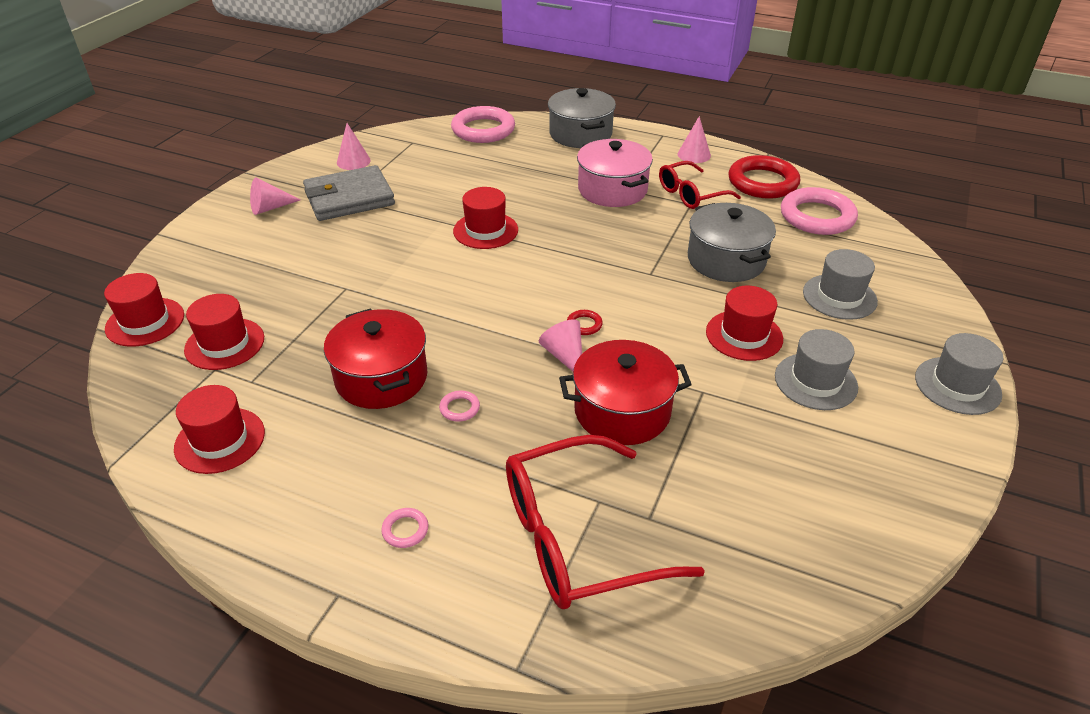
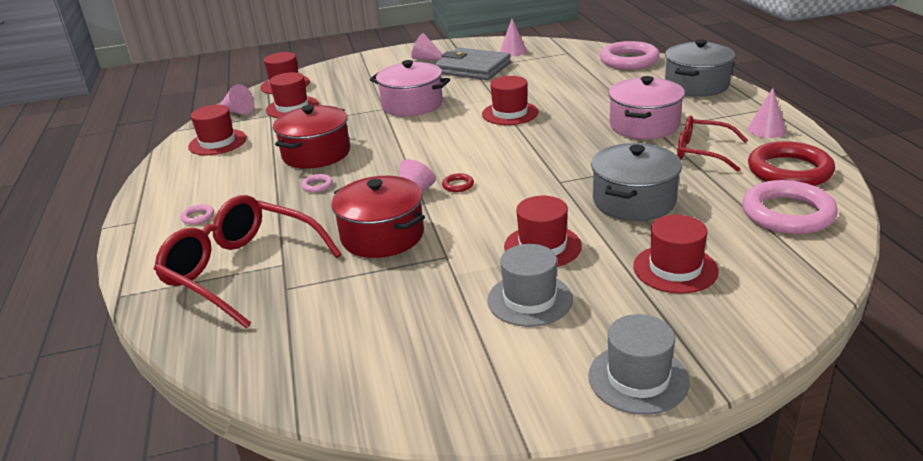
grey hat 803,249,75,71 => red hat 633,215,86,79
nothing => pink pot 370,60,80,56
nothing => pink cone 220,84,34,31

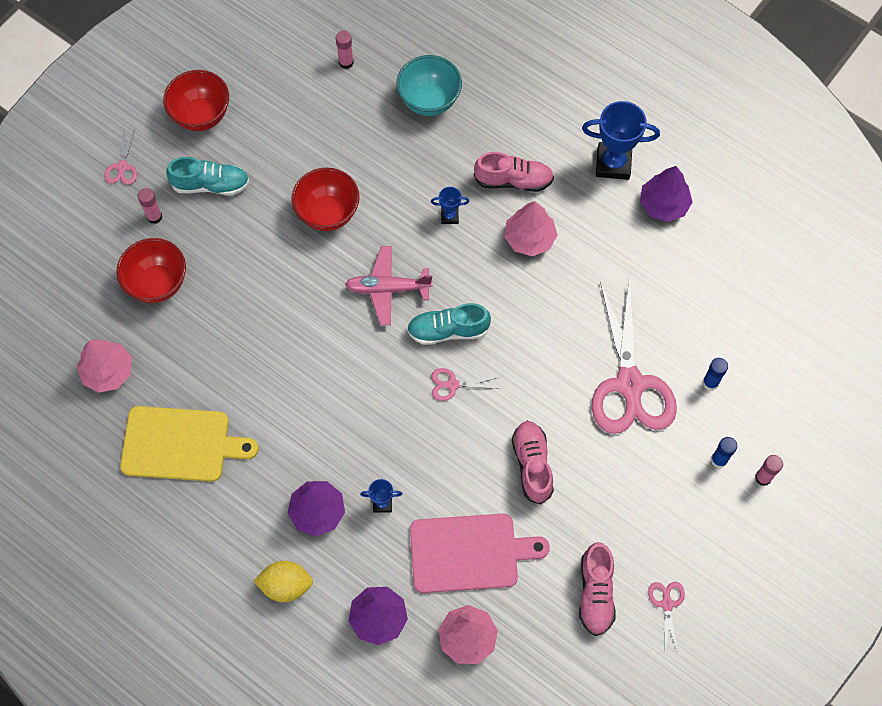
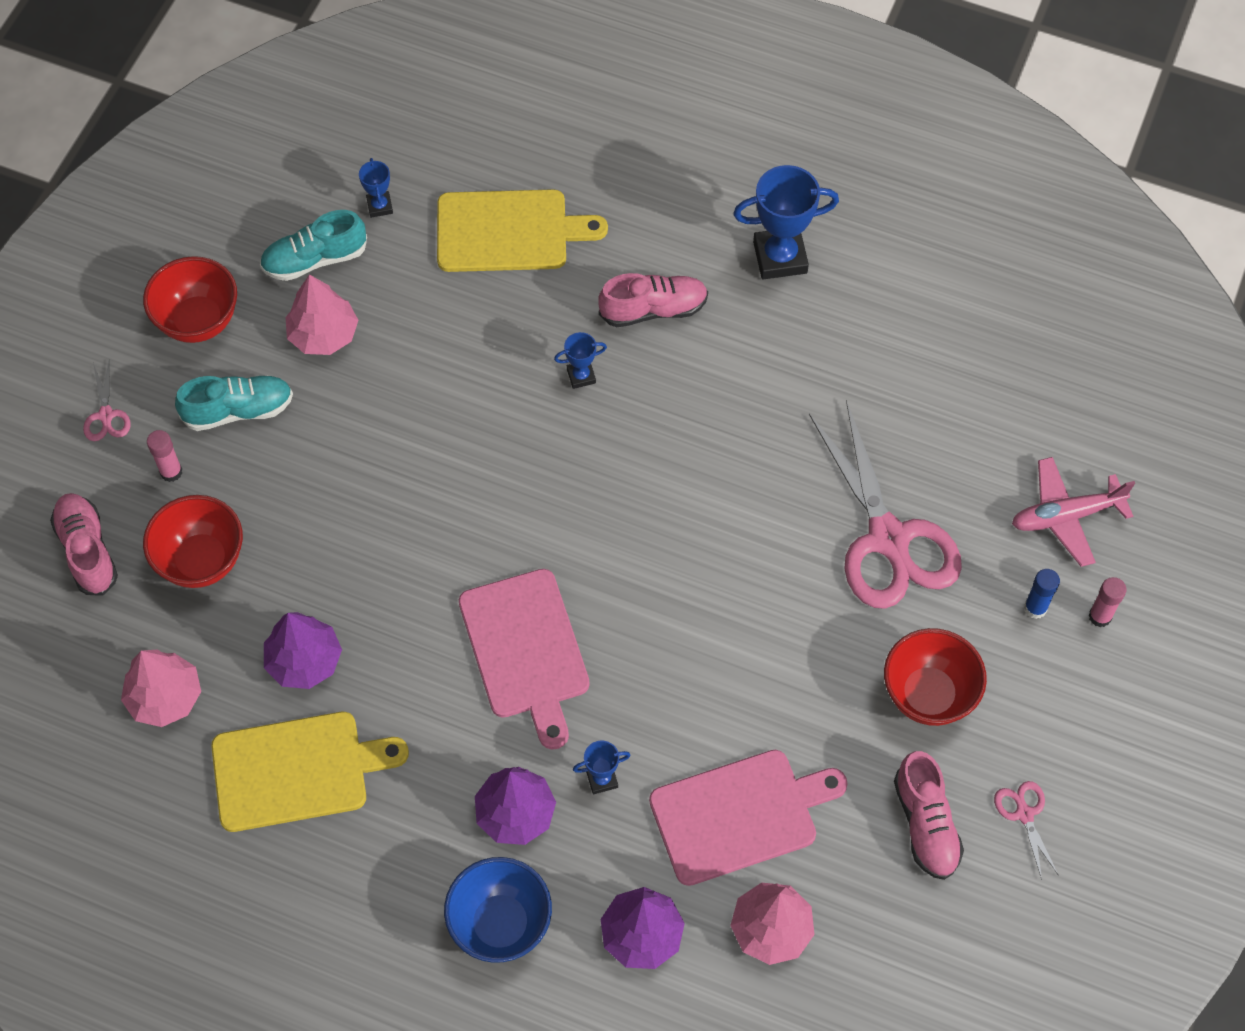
pink glue stick 336,31,18,38 => blue trophy 359,158,34,60
turquoise bowl 396,55,66,61 => yellow cutting board 437,189,171,83
purple tree 640,166,53,56 => purple tree 264,612,78,77, moved
red bowl 292,168,67,63 => red bowl 884,628,103,98, moved
pink tree 504,201,53,55 => pink tree 285,274,73,81, moved
pink plane 345,246,87,79 => pink plane 1012,457,123,110, moved
turquoise shoe 407,303,84,42 => turquoise shoe 260,210,107,71, moved
blue glue stick 703,358,25,33 => nothing
pink scissors 431,368,69,33 => nothing
pink shoe 512,421,42,83 => pink shoe 50,493,68,103, moved
yellow lemon 254,561,59,41 => blue bowl 444,857,108,106
nothing => pink cutting board 459,569,131,180

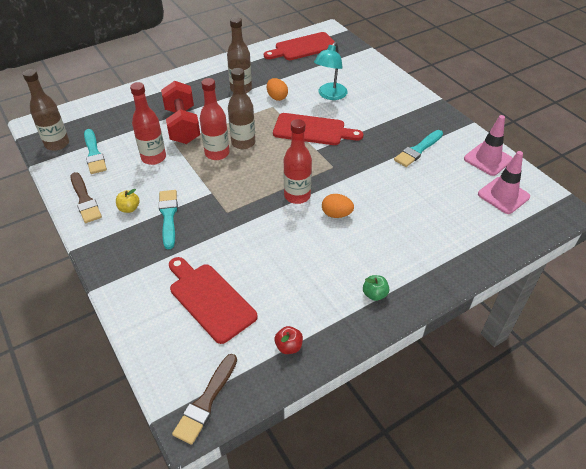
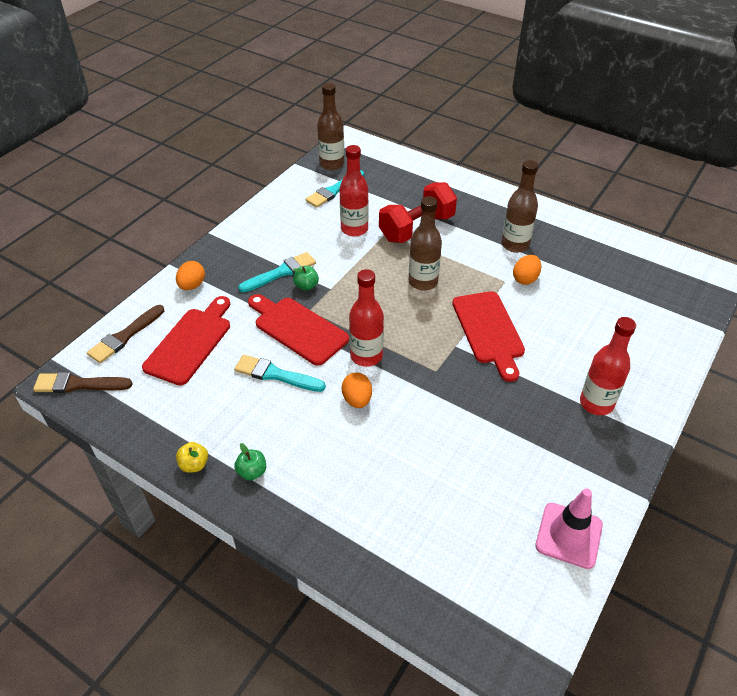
red cutting board 264,32,71,28 => red cutting board 248,294,101,72, moved
turquoise lamp 314,42,33,58 => nothing
red bottle 200,78,29,82 => red bottle 580,317,56,98, moved
turquoise brush 394,130,49,37 => turquoise brush 234,355,92,37, moved
pink traffic cone 478,151,52,63 => nothing
brown brush 70,172,32,51 => brown brush 87,305,77,58, moved
yellow apple 116,189,24,24 => yellow apple 176,442,32,31, moved
red apple 274,326,29,28 => nothing
nothing => orange egg 176,261,29,29
nothing => green apple 293,266,26,24

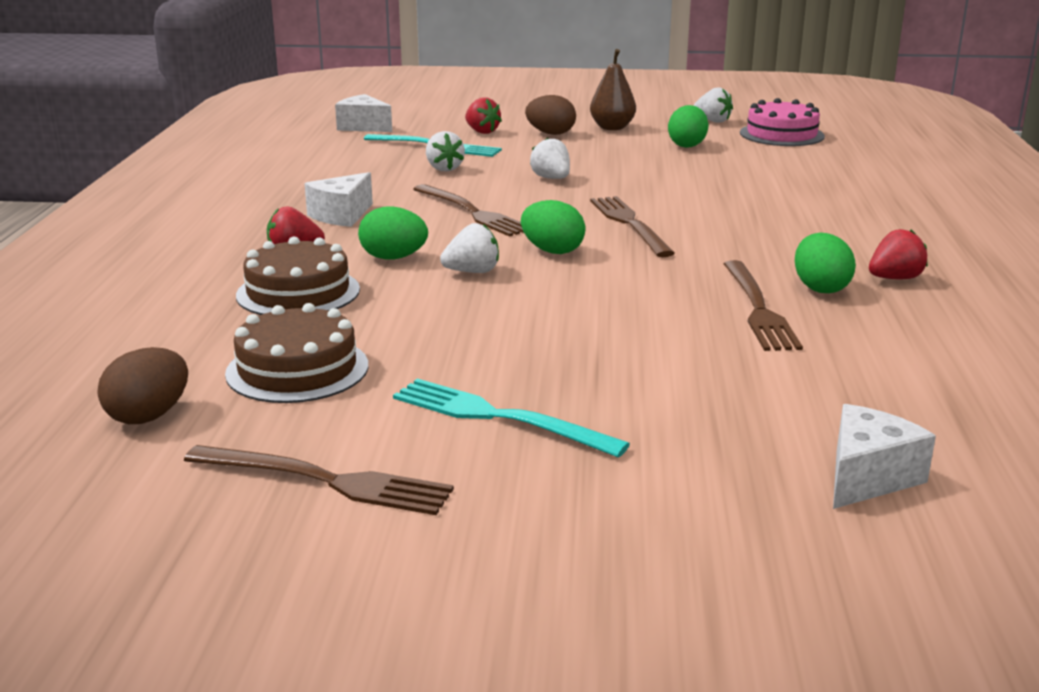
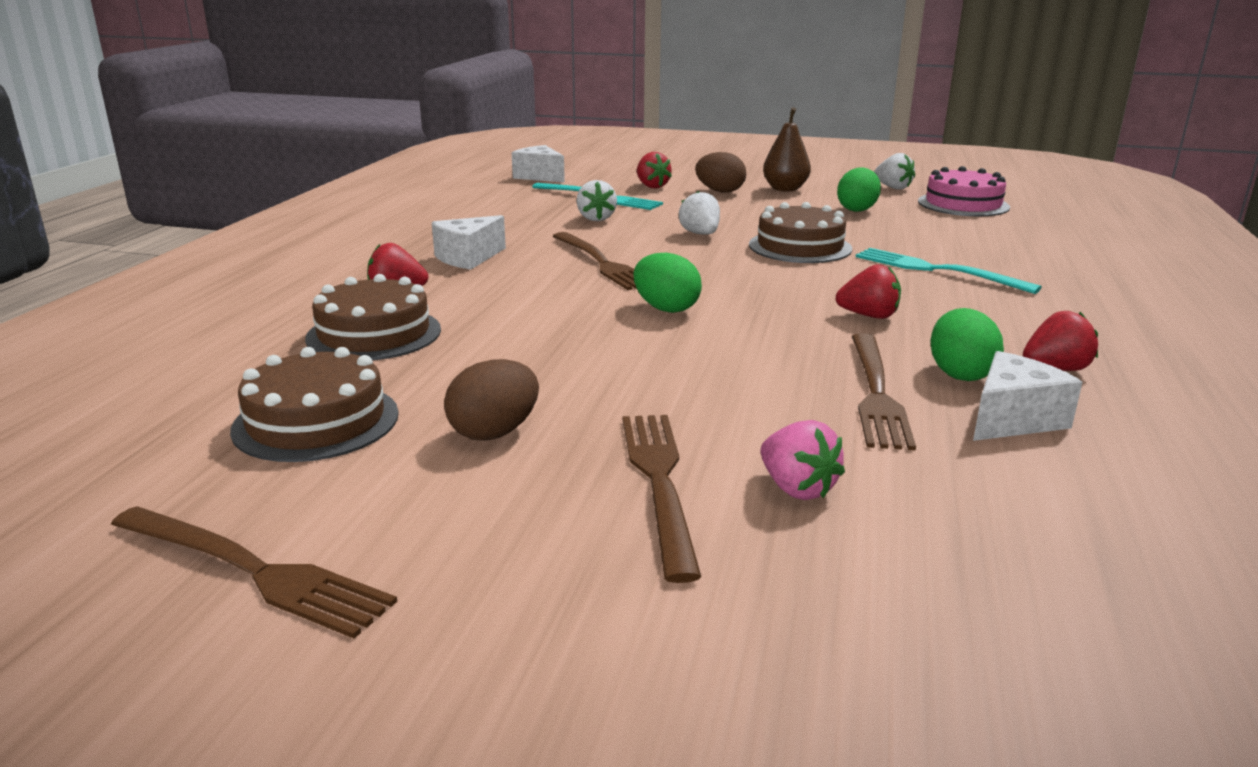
brown fork 590,196,85,61 => brown fork 623,415,78,168, moved
green egg 358,206,70,54 => nothing
white strawberry 440,223,59,50 => nothing
brown egg 97,347,91,77 => brown egg 444,359,95,82, moved
turquoise fork 393,378,237,80 => turquoise fork 856,248,186,46, moved
white cheese 833,404,103,105 => white cheese 973,351,110,90, moved
nothing => brown cake 749,202,103,61
nothing => red strawberry 835,264,66,55
nothing => pink strawberry 761,420,84,80

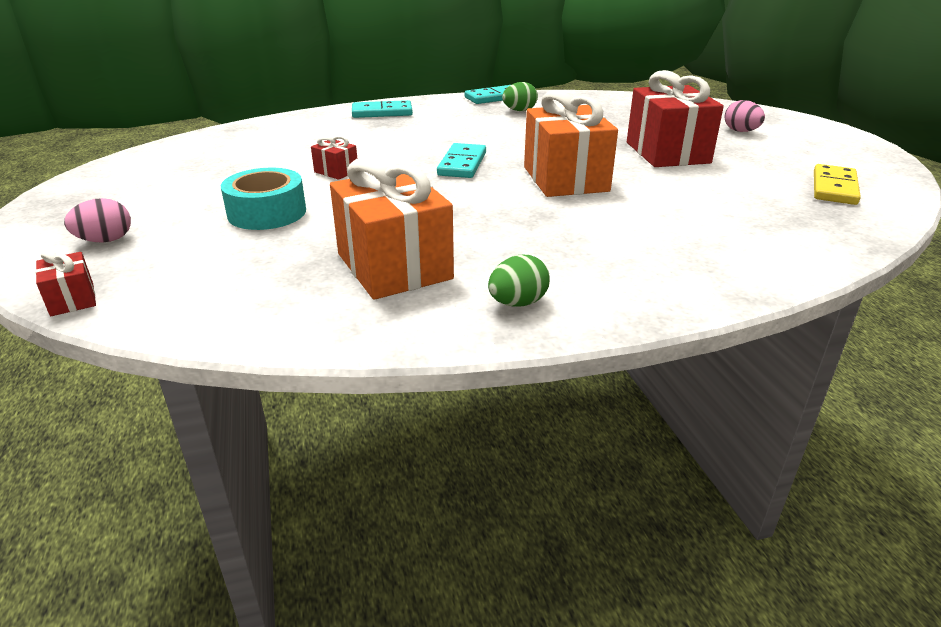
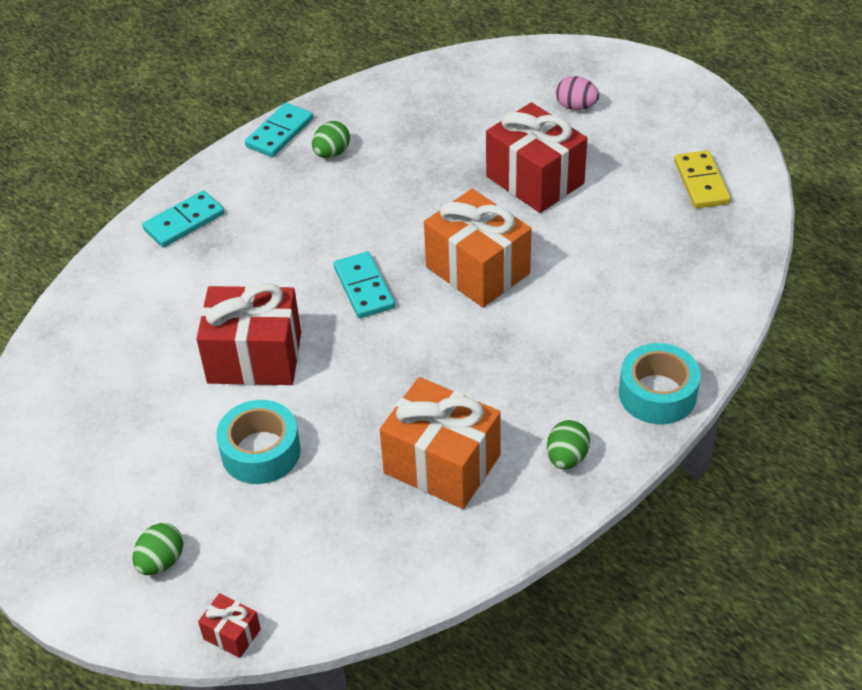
red gift 311,136,46,44 => red gift 196,283,105,102, x2.25
pink egg 64,198,67,45 => green egg 132,523,52,52
nothing => turquoise tape 619,343,82,81

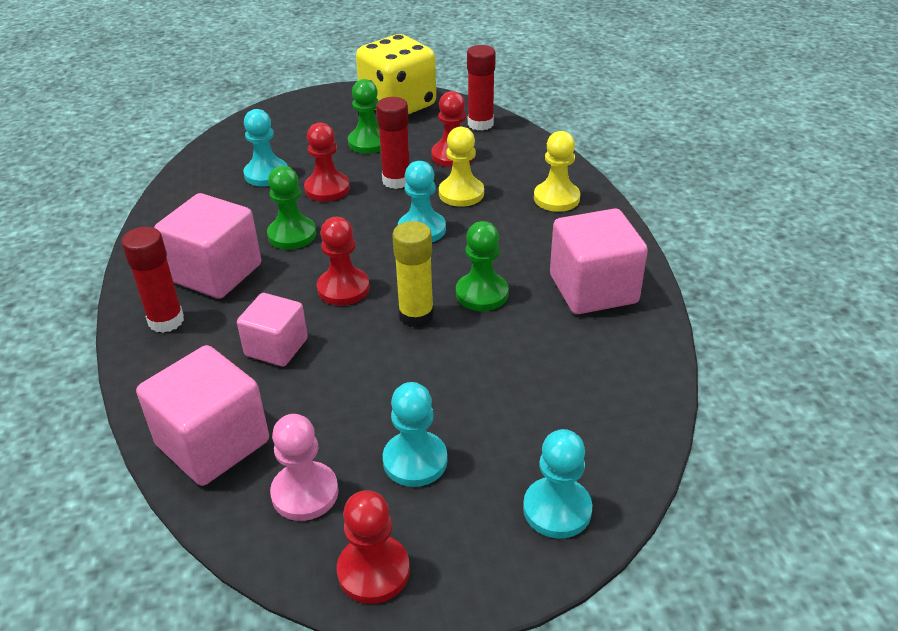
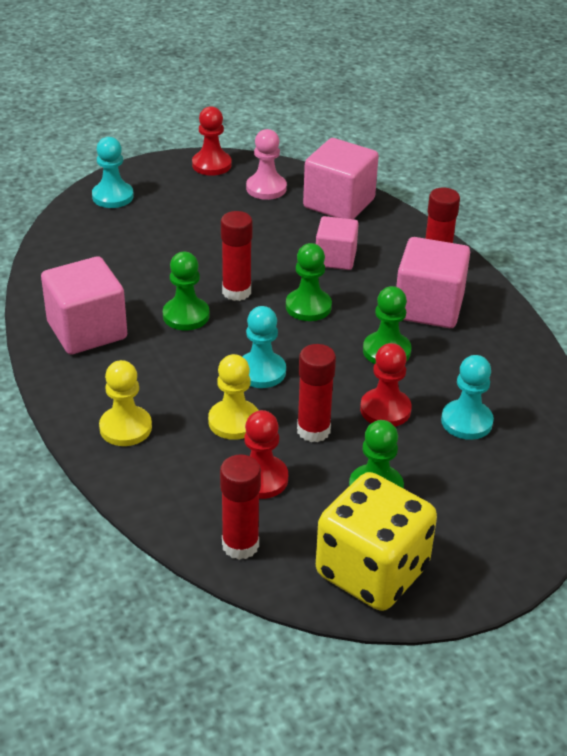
red pawn 317,217,53,89 => green pawn 286,243,46,78
yellow glue stick 392,221,42,107 => red glue stick 221,211,32,90
turquoise pawn 383,382,64,105 => nothing

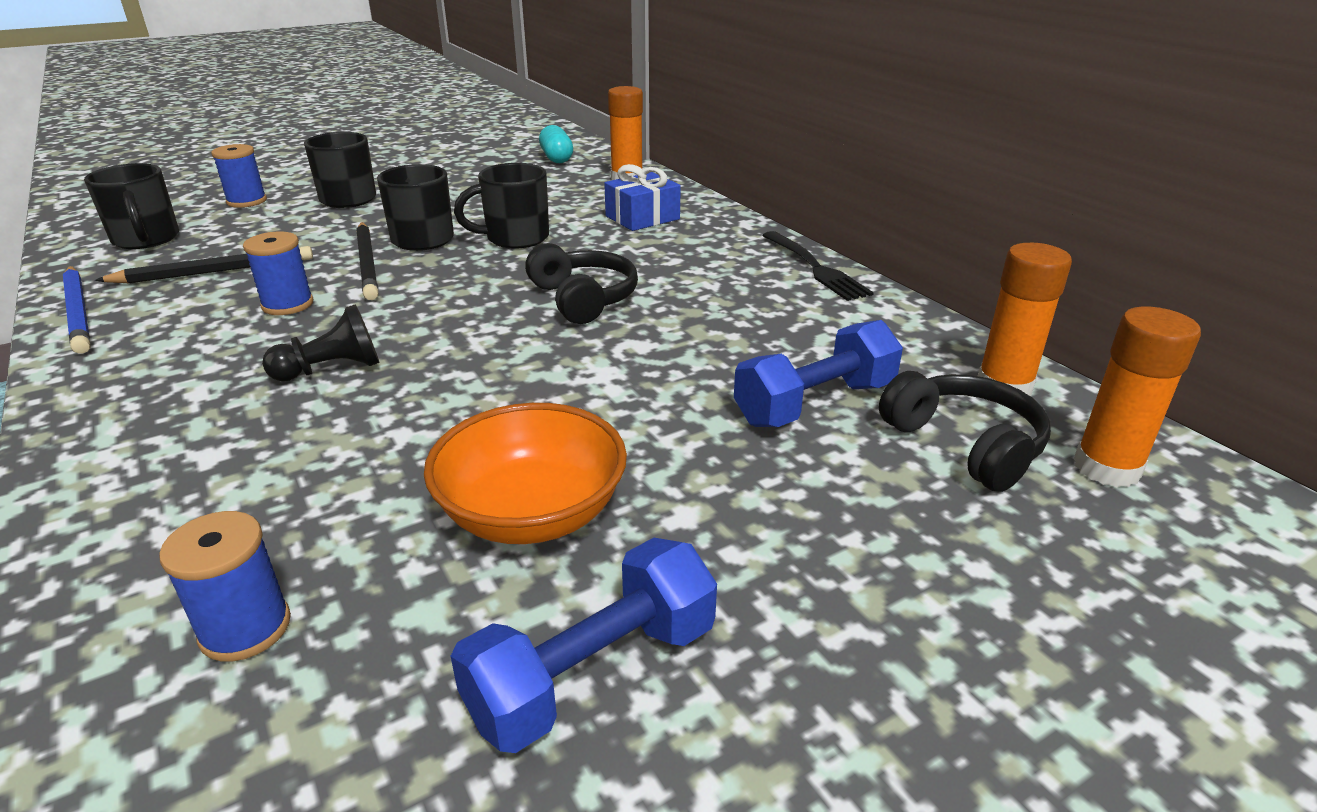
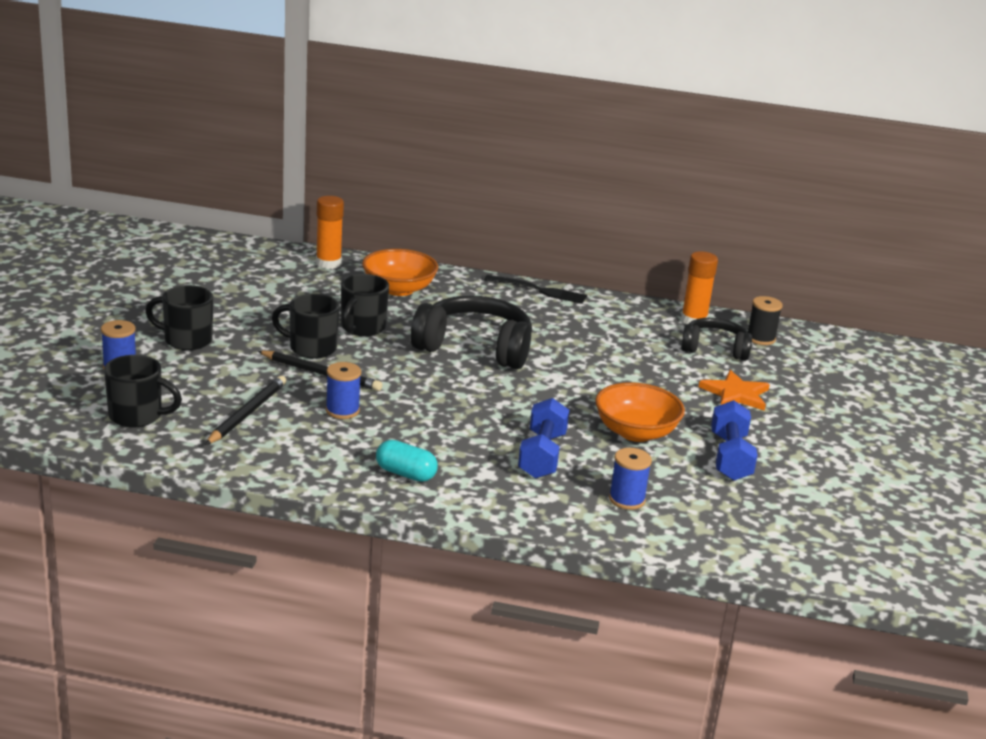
turquoise capsule 539,125,34,38 => turquoise capsule 376,440,62,42, moved
blue gift 604,164,77,67 => orange bowl 362,249,76,47
black headphones 525,243,113,81 => black headphones 411,296,121,73, x1.64
blue pencil 63,266,28,88 => nothing
black pawn 262,304,117,77 => nothing
orange glue stick 1074,307,127,180 => black spool 748,296,35,49
blue dumbbell 734,320,169,107 => blue dumbbell 518,398,51,81, moved
nothing => orange star 699,370,71,41

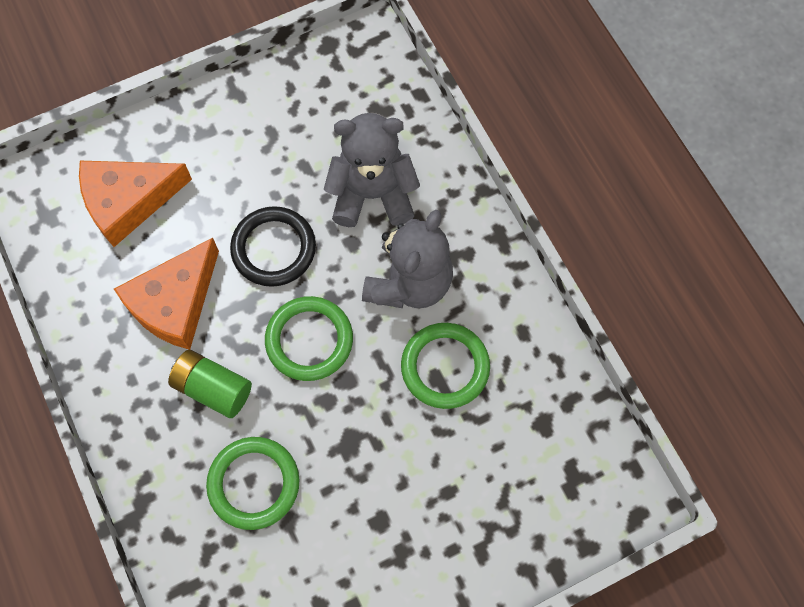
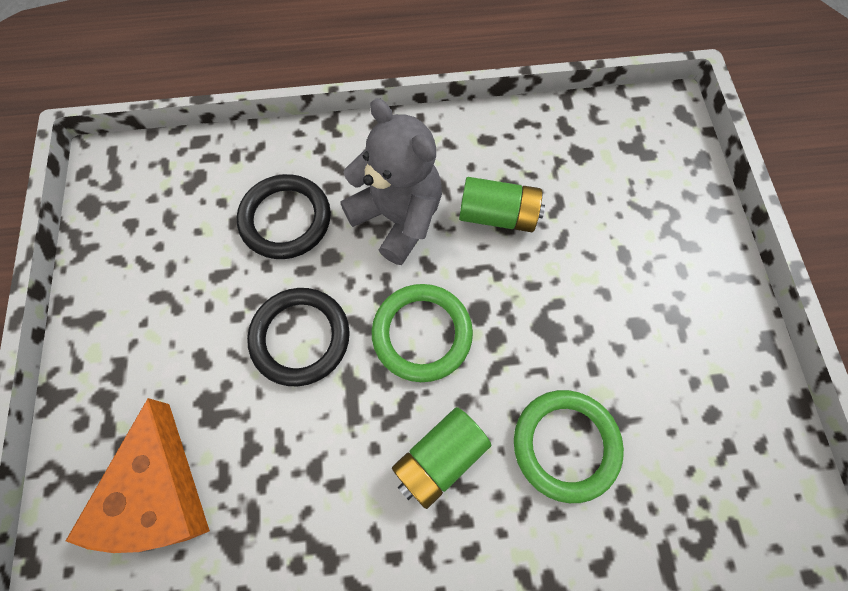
grey teddy bear 324,113,96,114 => black ring 237,174,94,85
orange cheese 114,238,105,112 => nothing
green ring 401,323,89,86 => green battery 459,177,86,55

